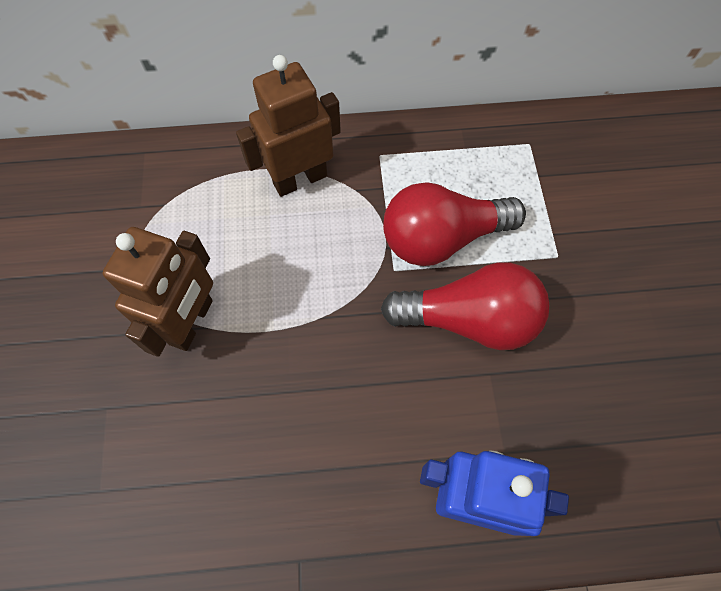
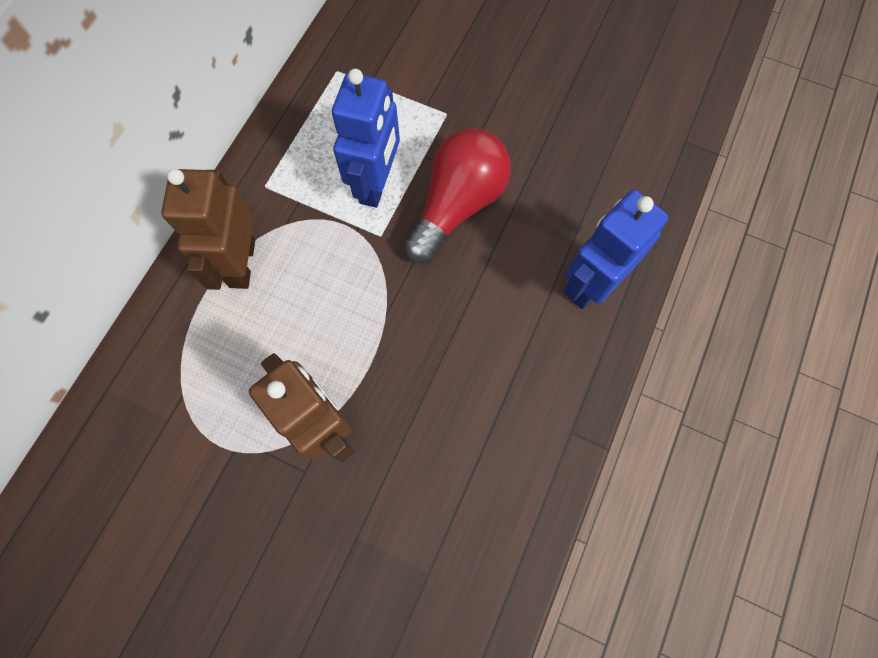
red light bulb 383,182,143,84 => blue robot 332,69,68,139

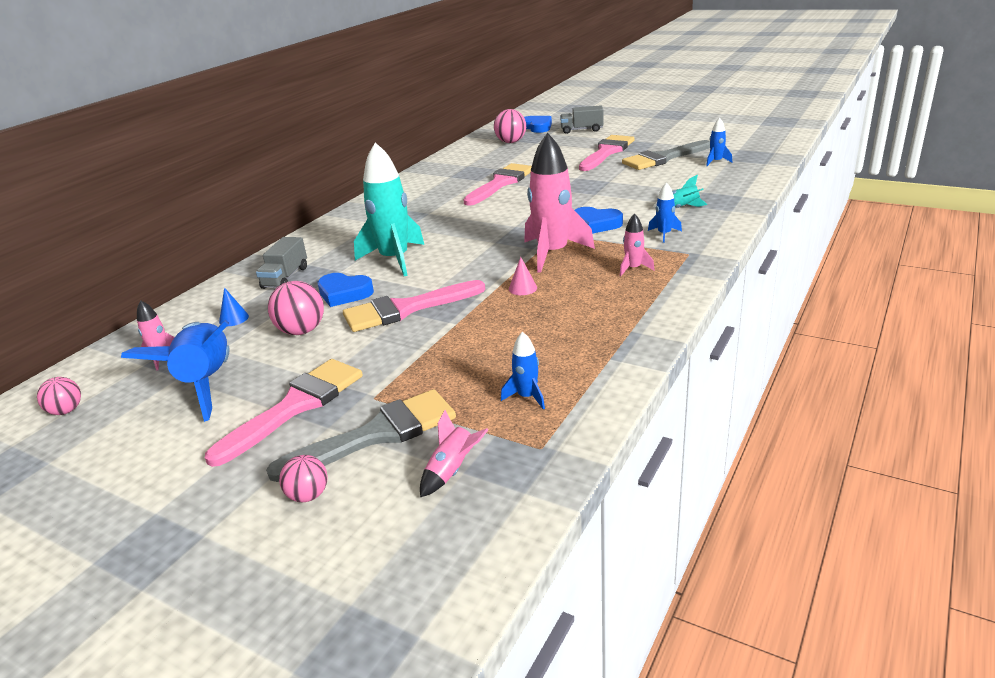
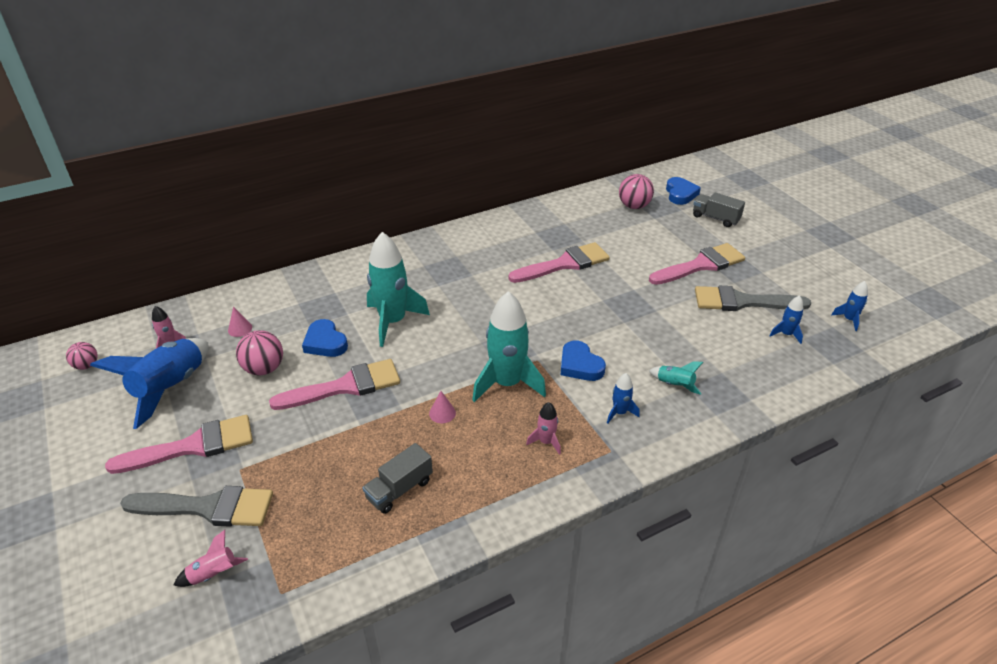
pink rocket 524,133,71,140 => turquoise rocket 472,291,74,111
grey truck 256,237,51,52 => grey truck 362,443,71,71, moved
pink brush 343,280,142,52 => pink brush 269,359,131,51, 150 degrees clockwise
blue cone 219,287,30,39 => pink cone 228,307,24,30
blue rocket 501,332,44,77 => blue rocket 831,281,37,50, moved
pink ball 279,455,49,47 => nothing

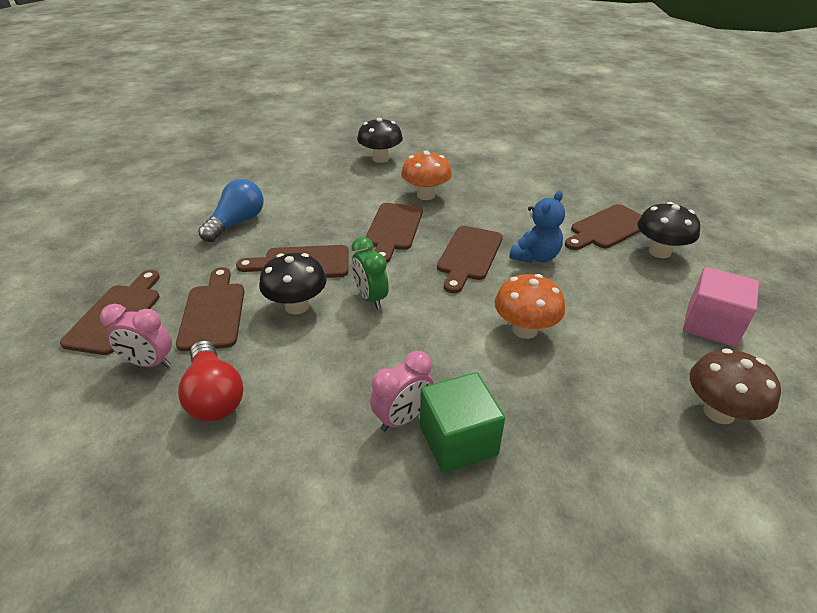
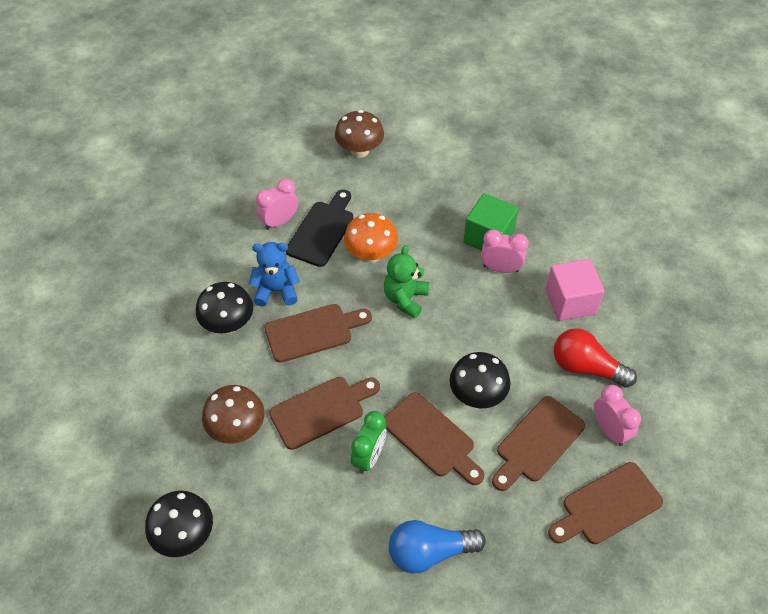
orange mushroom 401,151,51,49 => brown mushroom 202,385,62,59
black mushroom 637,202,63,56 => black mushroom 196,282,57,51, moved
brown cutting board 565,204,77,46 => nothing
green clock 351,237,38,72 => green clock 351,411,36,63, moved
pink cube 683,267,76,80 => pink cube 545,259,60,62, moved
red light bulb 178,340,65,81 => red light bulb 554,328,83,60, 90 degrees counterclockwise
nothing => pink clock 256,179,42,51
nothing => black cutting board 286,189,67,78
nothing => green teddy bear 384,245,45,74

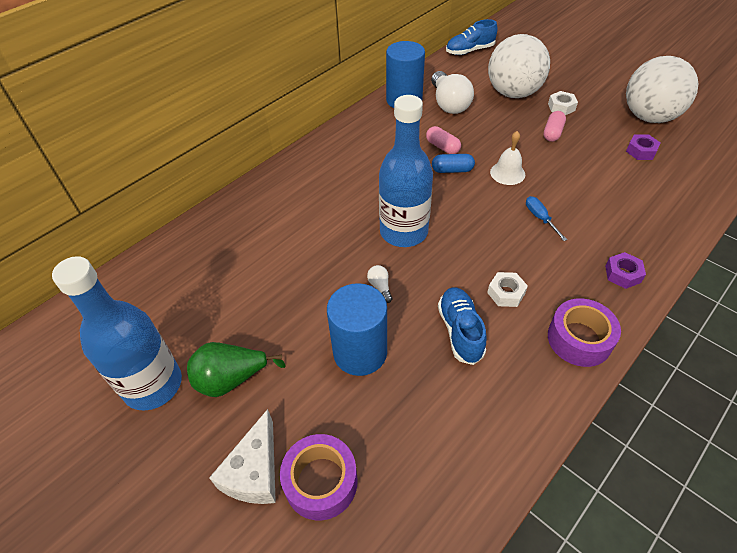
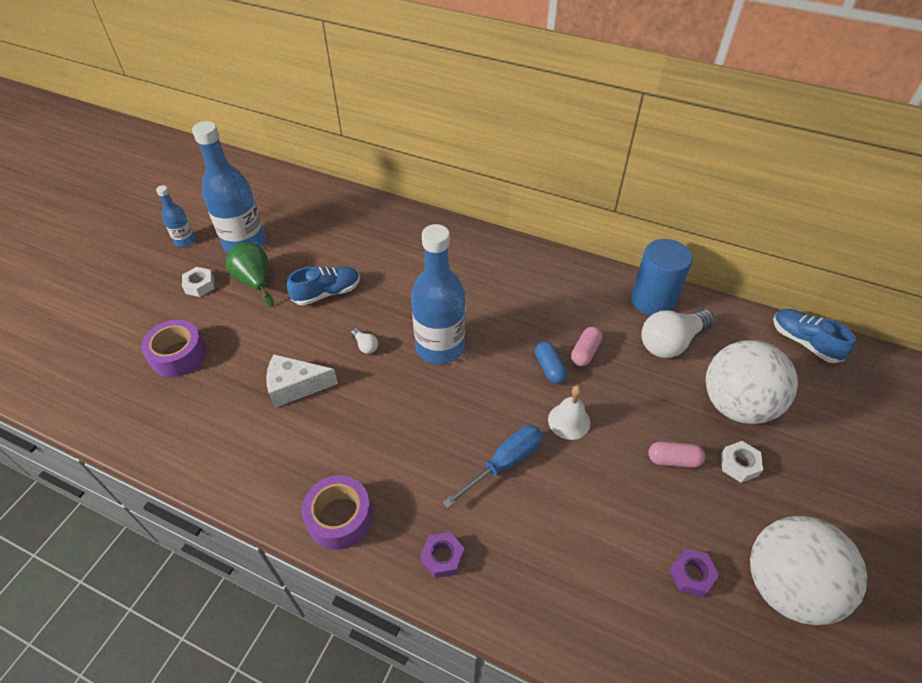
blue screwdriver 526,196,41,45 => blue screwdriver 443,425,100,83, x1.66
white light bulb 367,265,25,38 => white light bulb 351,328,27,26, 90 degrees clockwise
white nut 487,272,41,35 => white nut 182,267,32,30, moved
blue cylinder 327,283,60,93 => nothing
blue shoe 438,287,49,78 => blue shoe 287,267,73,38, moved
white cheese 209,409,67,95 => white cheese 266,354,72,54, moved
nothing => blue bottle 156,185,39,62

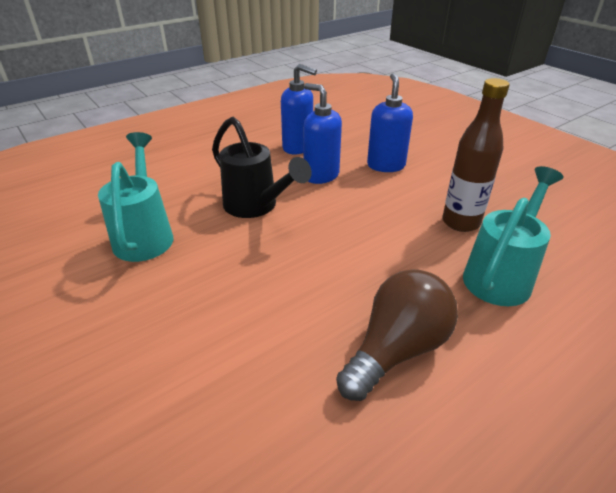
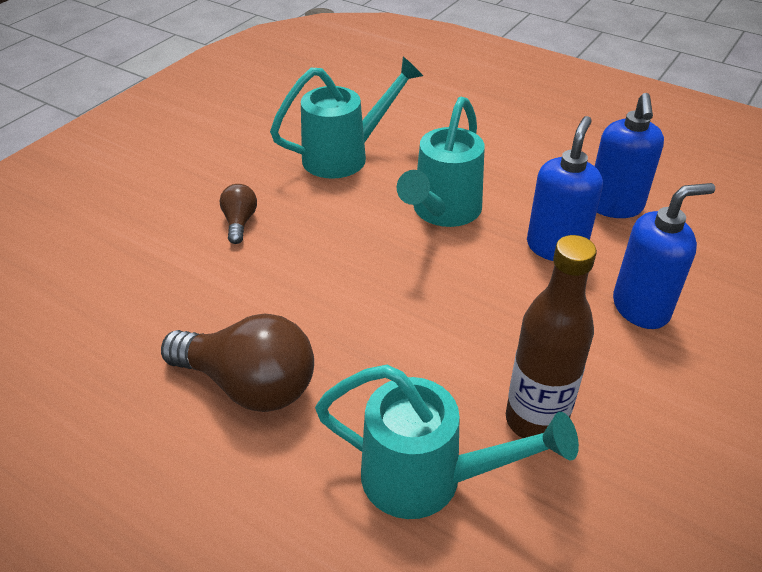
black watering can 212,117,100,101 => turquoise watering can 397,96,88,131
nothing => brown light bulb 220,184,37,60

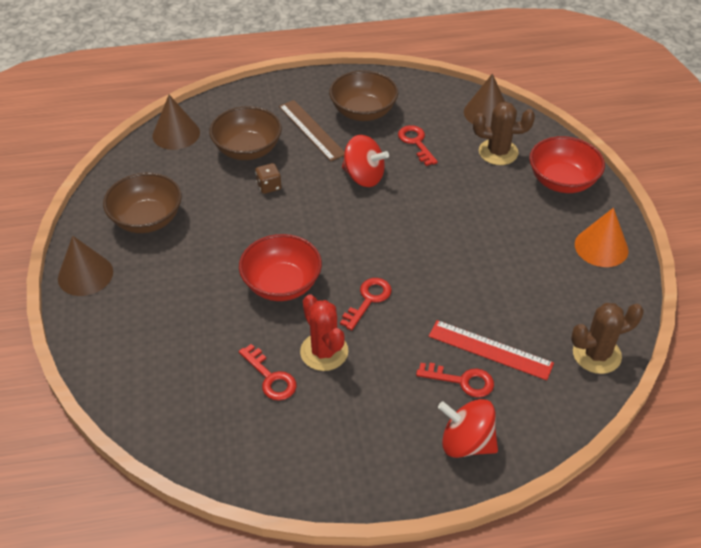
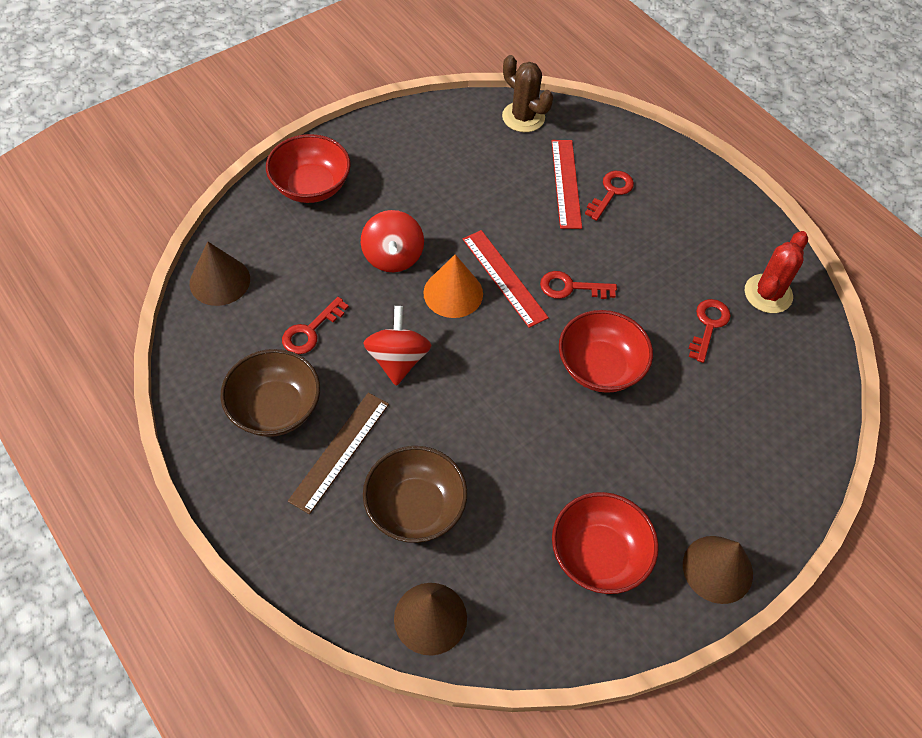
brown cactus 473,102,62,63 => nothing
brown dice 255,163,26,31 => nothing
brown bowl 103,173,79,60 => red bowl 552,492,107,102
orange cone 575,208,54,59 => orange cone 423,254,60,64, moved
red cactus 300,294,49,77 => red cactus 745,231,63,82, moved
red key 416,363,78,35 => red key 585,171,49,50, 45 degrees clockwise
red spinning top 438,399,60,59 => red spinning top 361,210,63,62, moved
nothing => red ruler 463,230,86,98

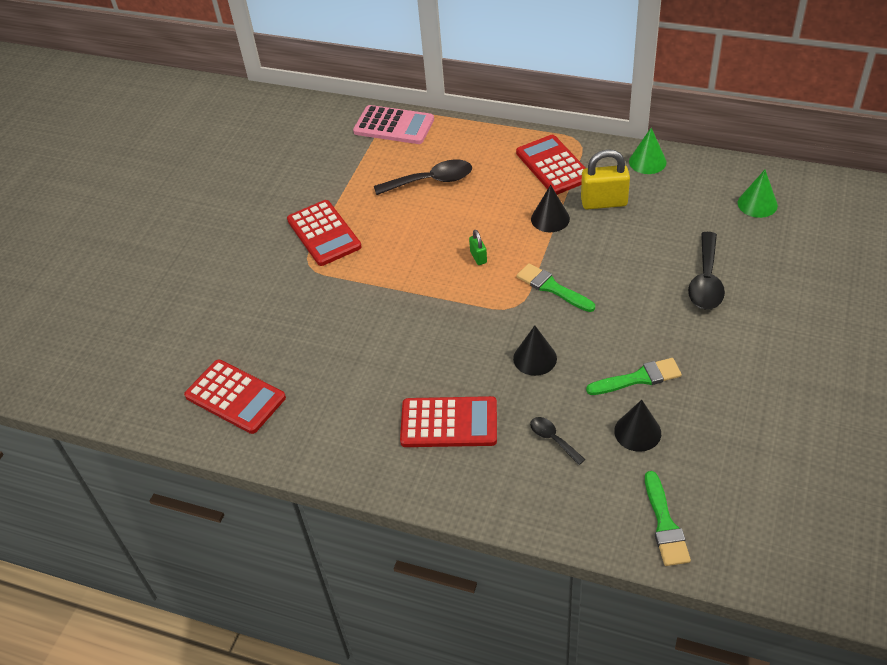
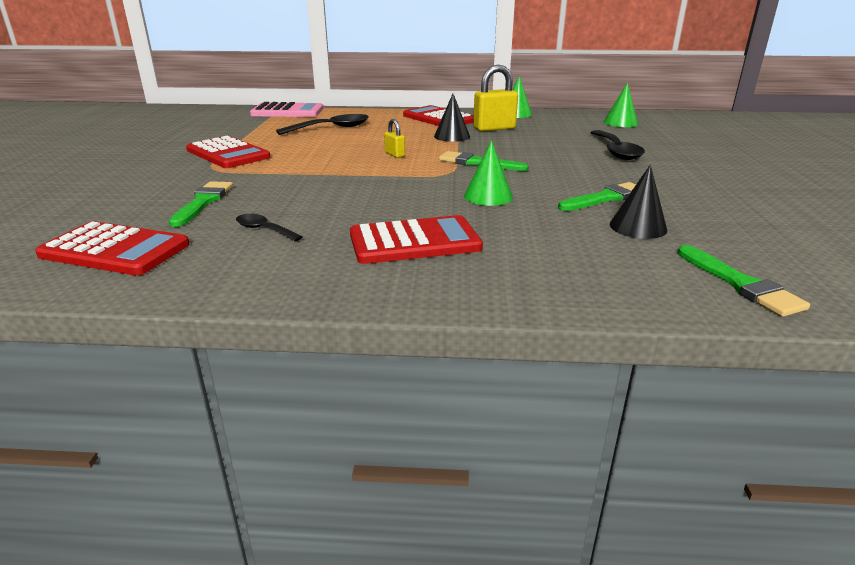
green padlock 469,230,18,35 => yellow padlock 384,119,21,39
black cone 513,326,44,50 => green cone 464,140,49,66
black spoon 530,417,56,48 => black spoon 236,214,67,28, moved
nothing => green brush 169,181,64,46

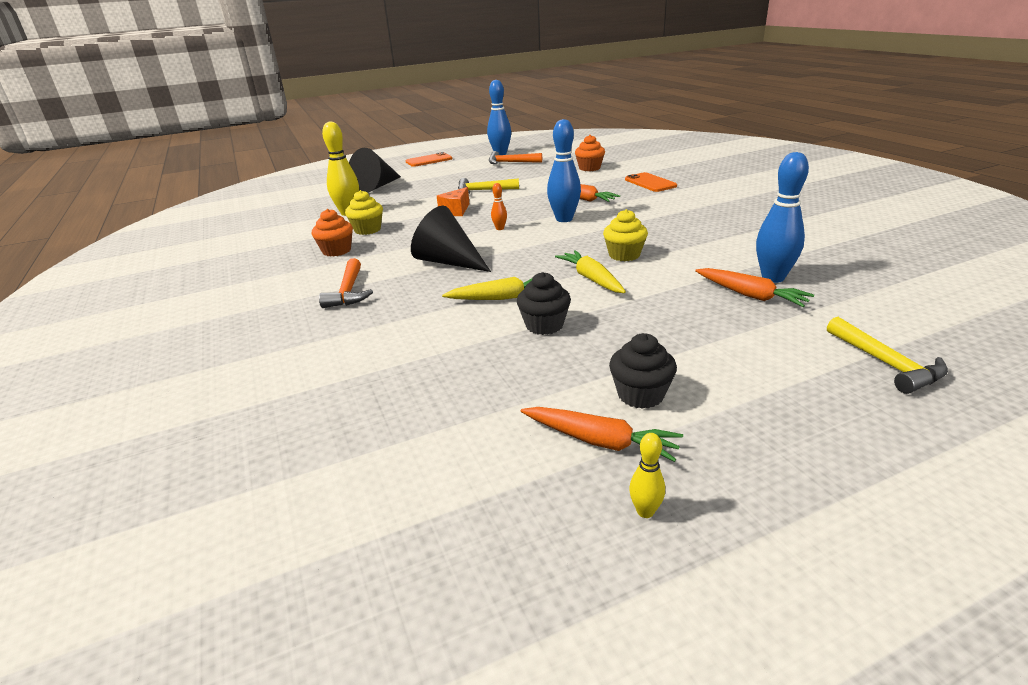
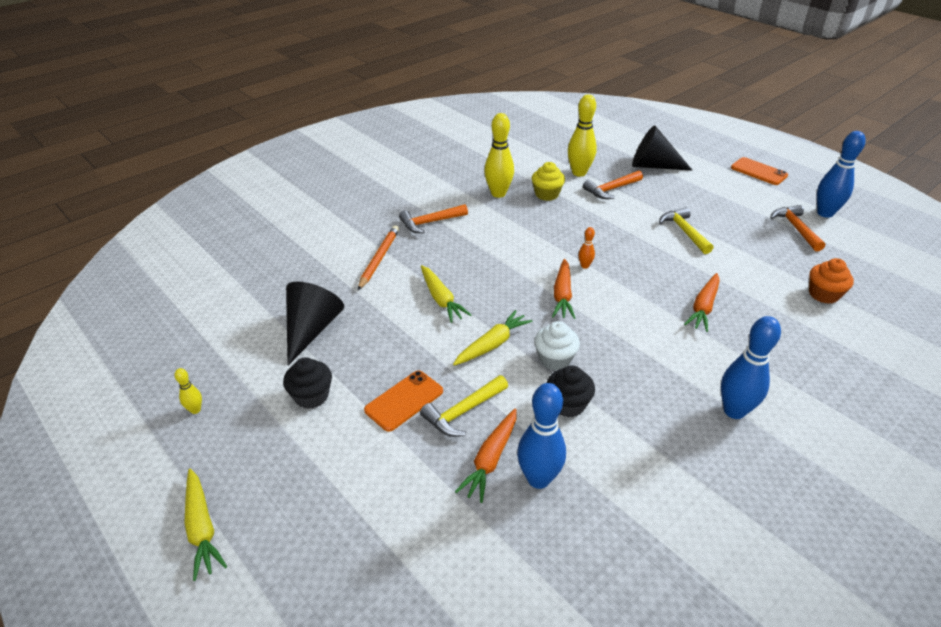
blue bowling pin 547,119,34,103 => blue bowling pin 721,316,60,103, moved
orange phone 625,172,52,20 => orange phone 364,371,79,61, moved
orange cheese 437,187,33,29 => nothing
black cone 411,206,80,66 => black cone 286,282,58,83, moved
orange cupcake 312,209,41,48 => yellow bowling pin 484,113,30,85
yellow cupcake 603,209,45,52 => white cupcake 534,321,46,50
black cupcake 517,272,54,63 => black cupcake 547,365,48,52, moved
yellow hammer 827,317,121,77 => yellow hammer 420,375,88,62, moved
orange carrot 521,407,162,55 => orange carrot 552,259,23,60, moved
nothing => orange hammer 583,171,60,28
nothing => orange pencil 358,225,41,65
nothing => yellow carrot 184,469,43,112

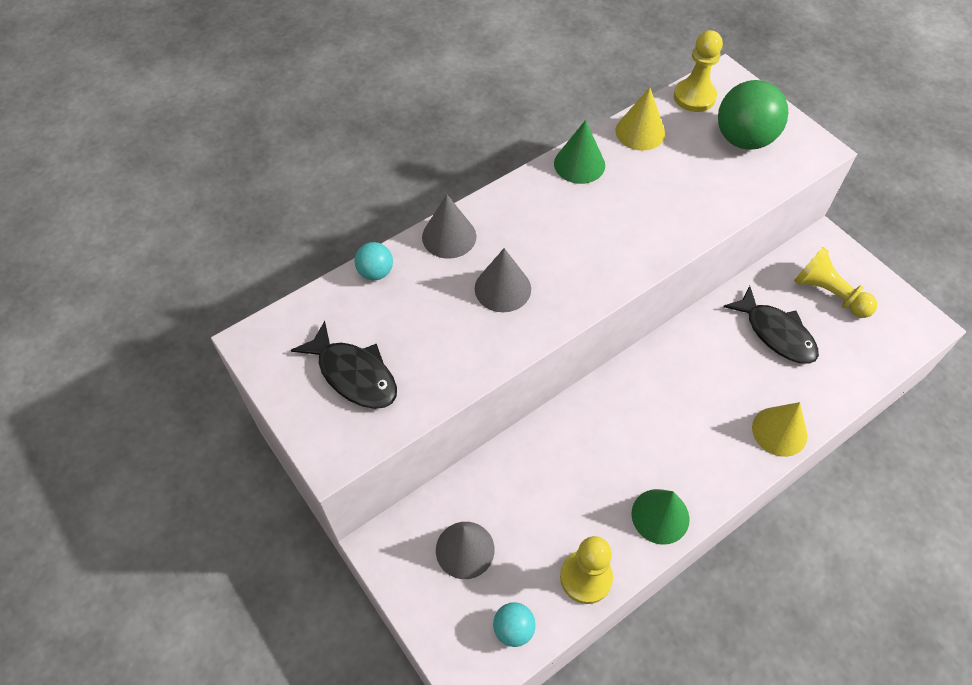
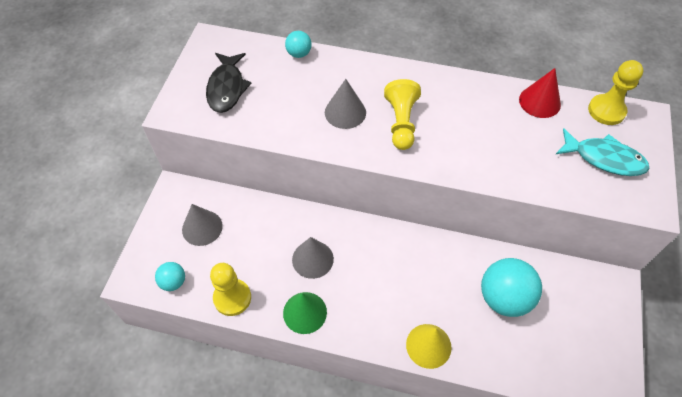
green ball 718,80,70,70 => turquoise fish 556,128,94,48
yellow cone 615,87,50,64 => red cone 519,68,42,50
green cone 554,120,51,64 => nothing
grey cone 422,194,55,65 => grey cone 292,237,42,42, moved
yellow pawn 794,247,84,71 => yellow pawn 384,79,37,71, moved
black fish 723,286,96,78 => turquoise ball 481,258,61,59

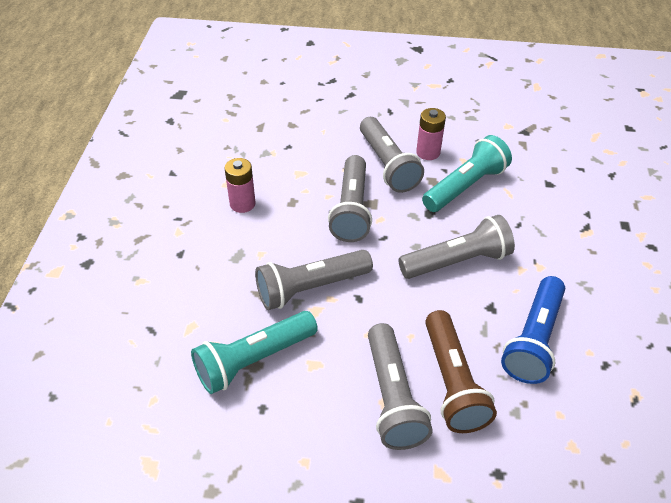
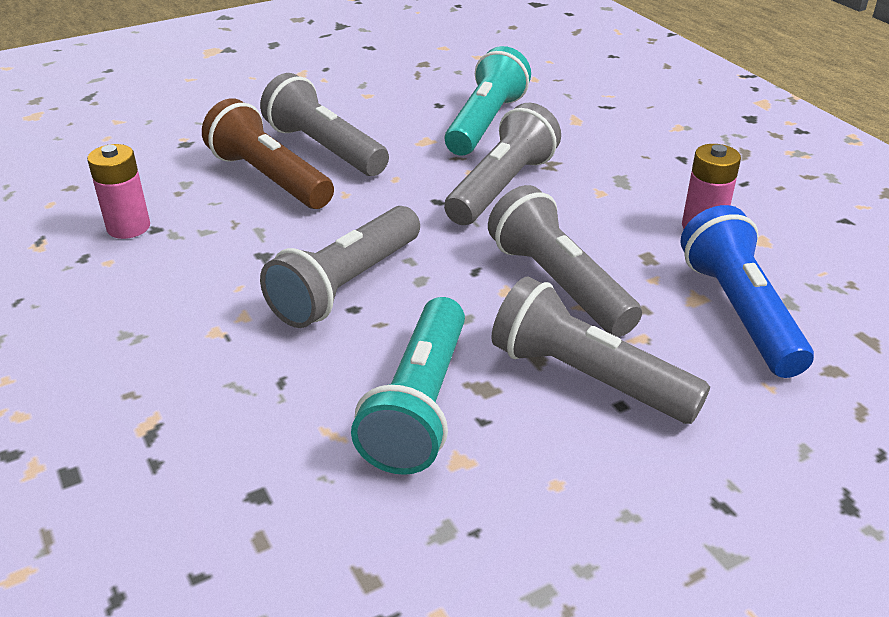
pink battery 416,108,30,52 => pink battery 87,144,63,95, moved
blue flashlight 501,276,64,108 => blue flashlight 680,205,134,173, moved

